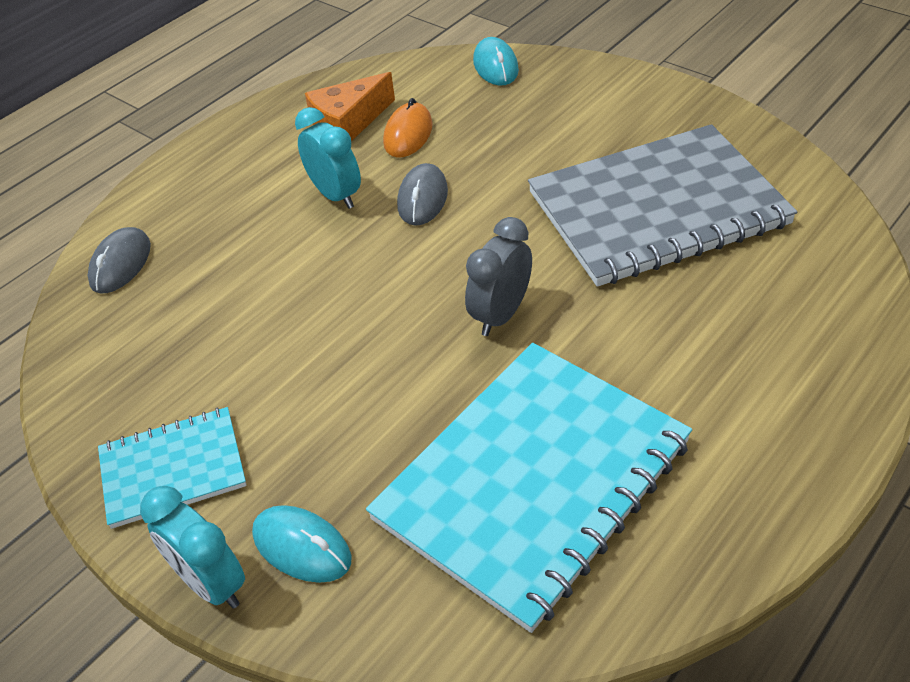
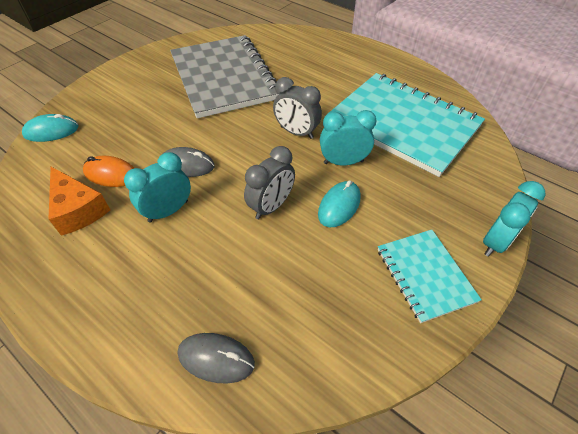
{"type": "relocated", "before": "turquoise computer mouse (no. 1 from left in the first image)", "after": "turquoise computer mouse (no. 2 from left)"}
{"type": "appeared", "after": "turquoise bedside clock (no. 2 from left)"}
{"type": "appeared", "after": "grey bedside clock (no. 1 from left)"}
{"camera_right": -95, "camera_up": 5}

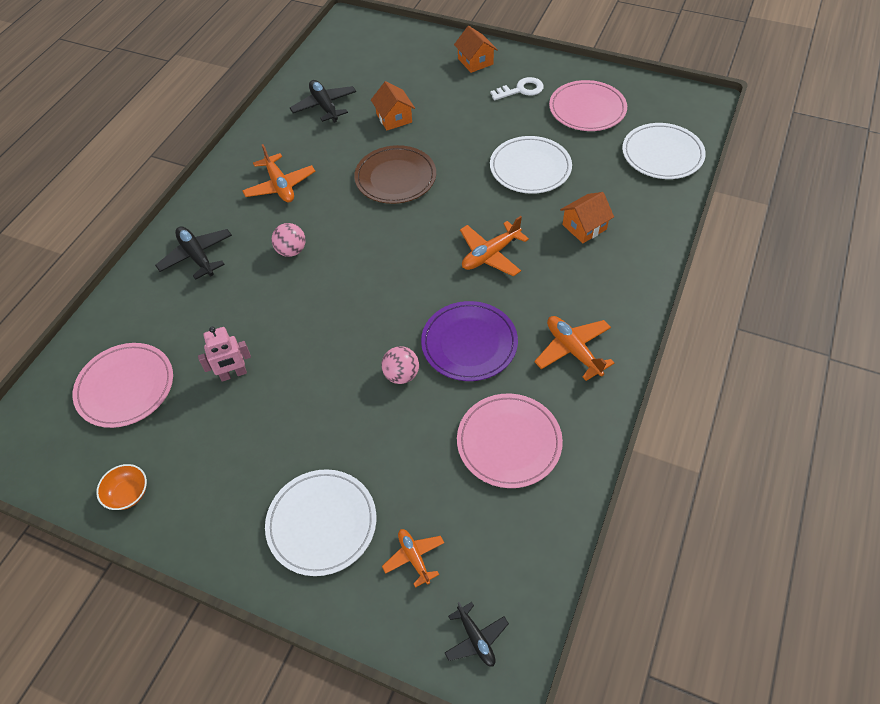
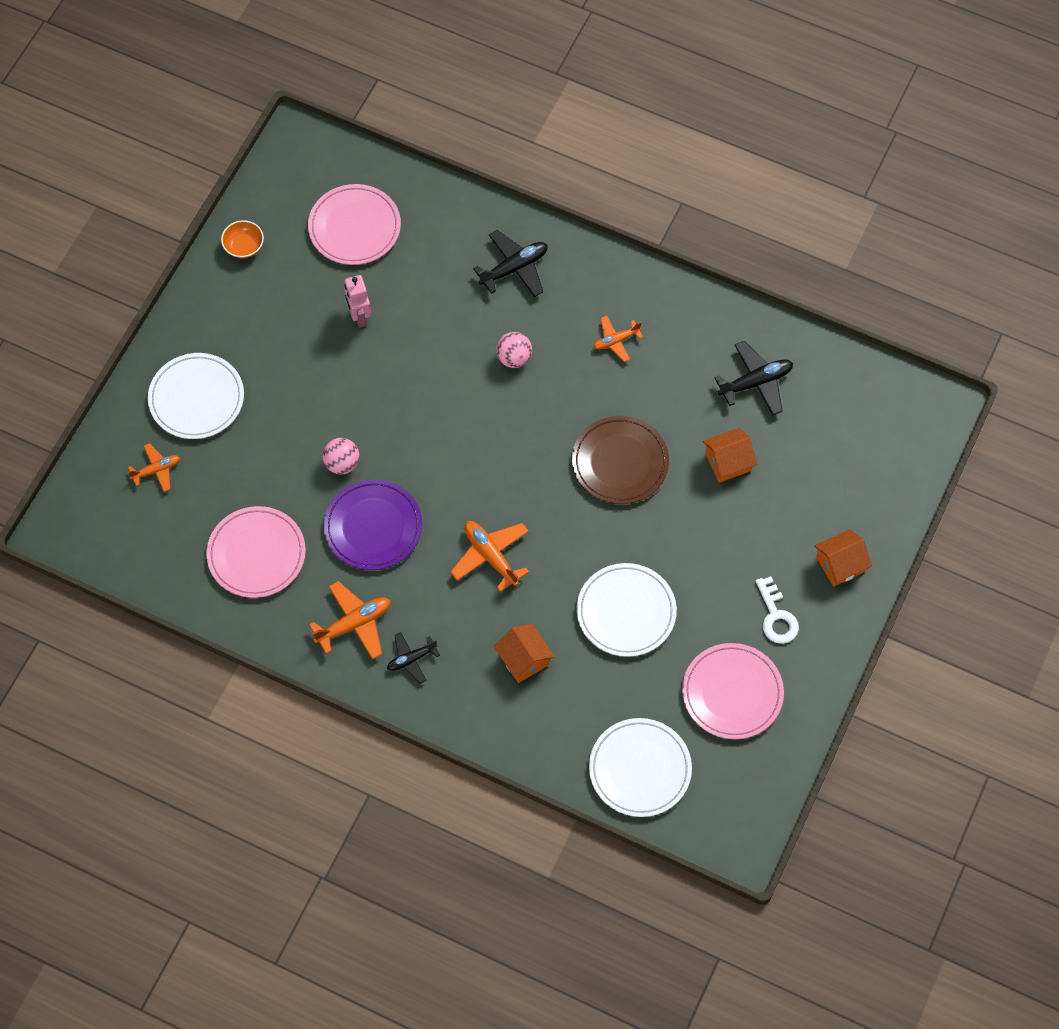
{"type": "size", "before": "orange plane (no. 1 from left in the first image)", "scale": 0.64}
{"type": "relocated", "before": "ebony plane (no. 3 from left in the first image)", "after": "ebony plane (no. 1 from left)"}
{"camera_right": 90, "camera_up": 10}

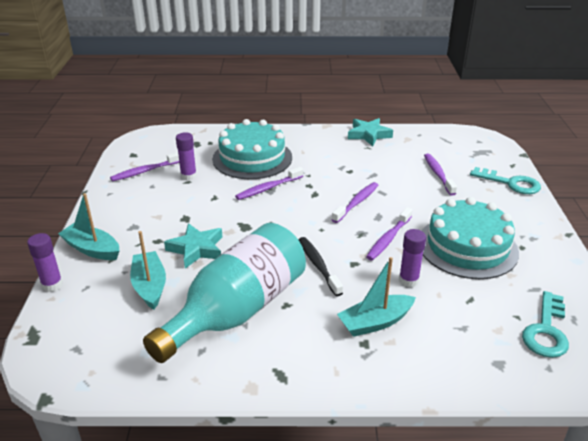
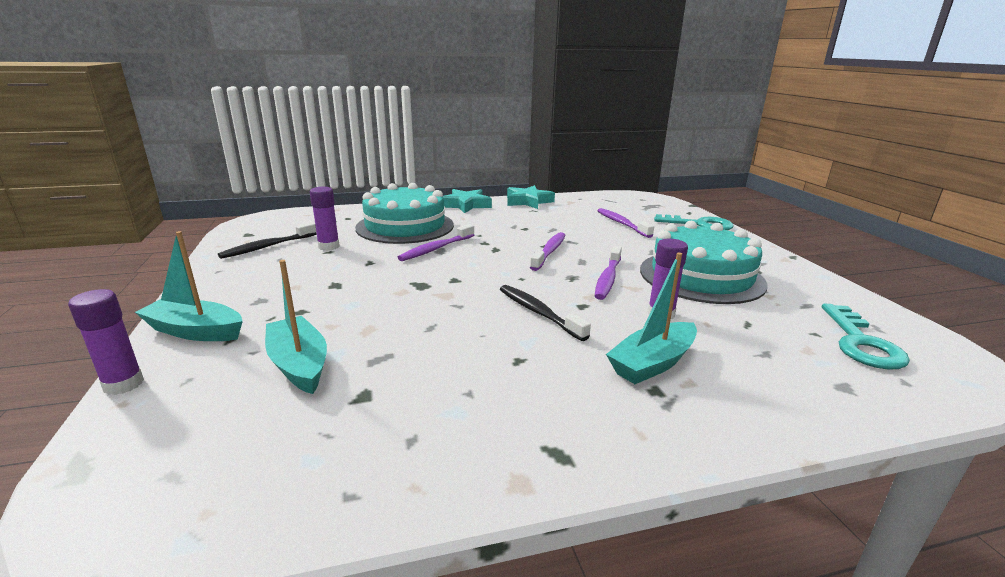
{"type": "colour", "before": "royal purple toothbrush (no. 1 from left)", "after": "ebony toothbrush (no. 1 from left)"}
{"type": "missing", "before": "turquoise drink bottle"}
{"type": "relocated", "before": "turquoise star (no. 1 from left)"}
{"camera_right": -15, "camera_up": -10}

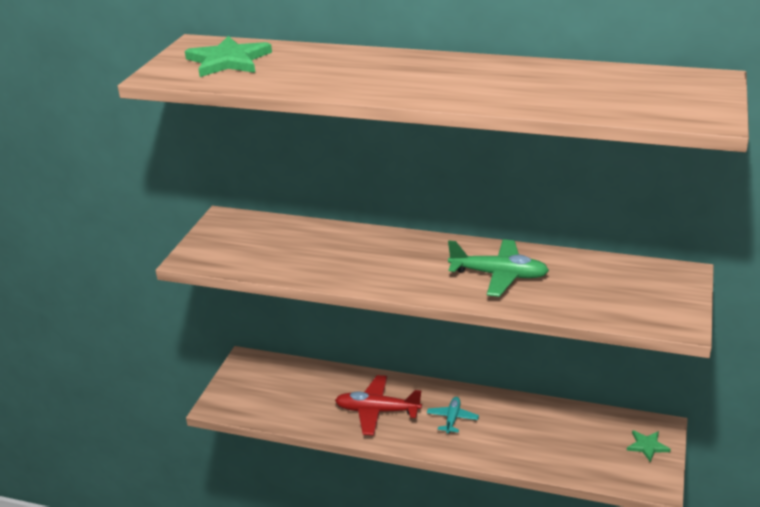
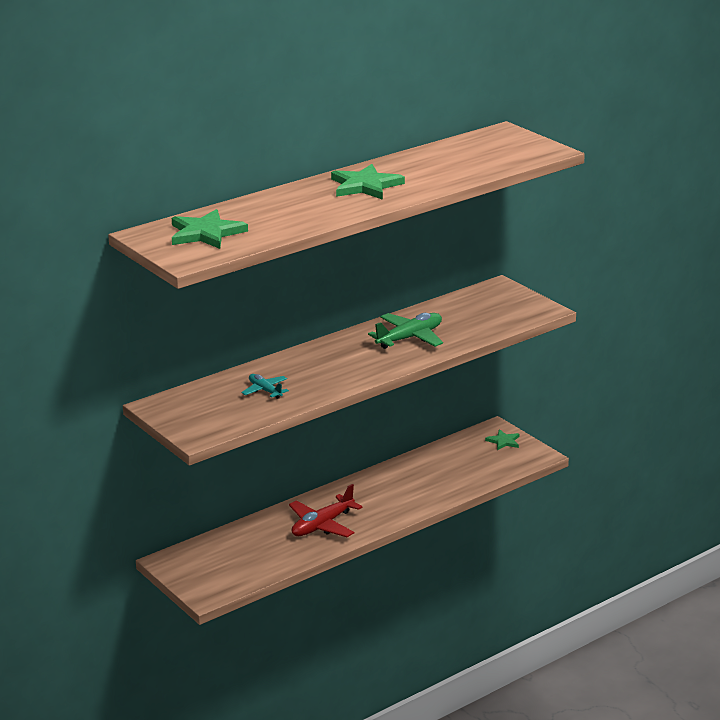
{"type": "relocated", "before": "turquoise plane"}
{"type": "appeared", "after": "emerald star (no. 2 from left)"}
{"camera_right": -55, "camera_up": -5}

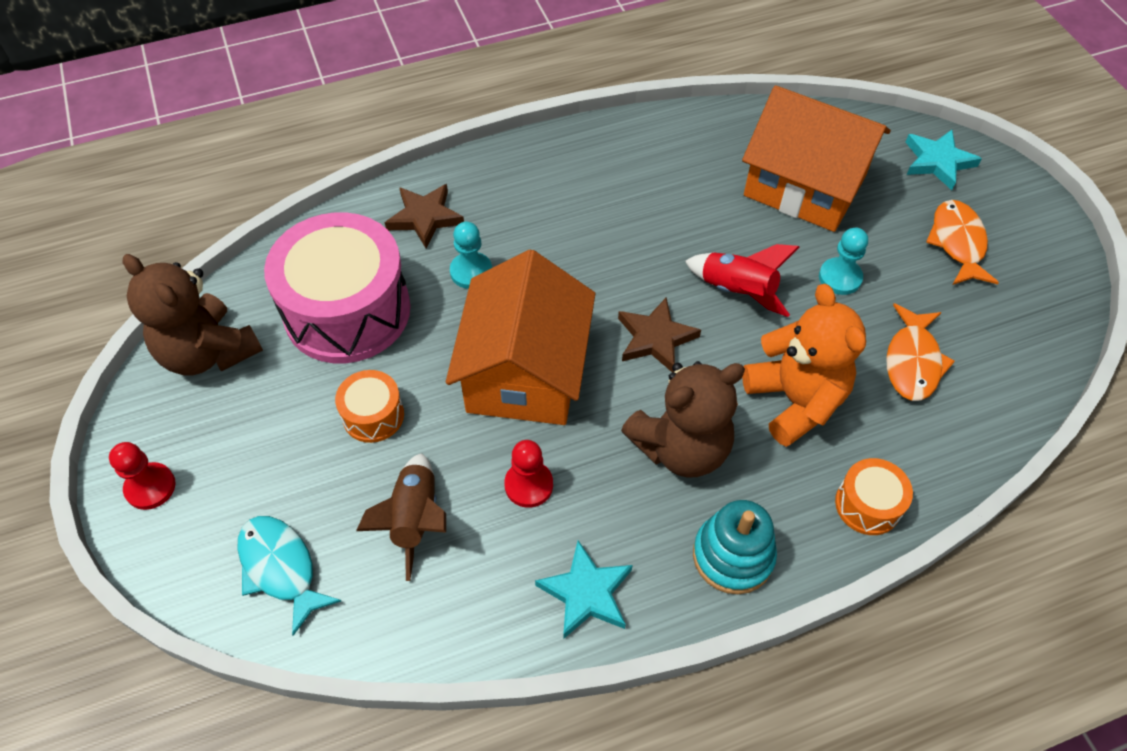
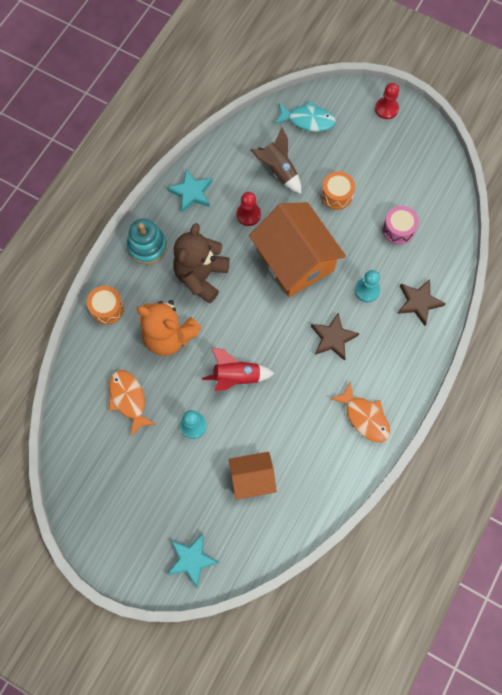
{"type": "size", "before": "orange cottage (no. 2 from left in the first image)", "scale": 0.55}
{"type": "relocated", "before": "orange fish (no. 2 from left)"}
{"type": "size", "before": "rosy drum", "scale": 0.46}
{"type": "missing", "before": "brown teddy (no. 1 from left)"}
{"type": "relocated", "before": "brown star (no. 2 from left in the first image)", "after": "brown star (no. 1 from left)"}
{"camera_right": 140, "camera_up": 15}

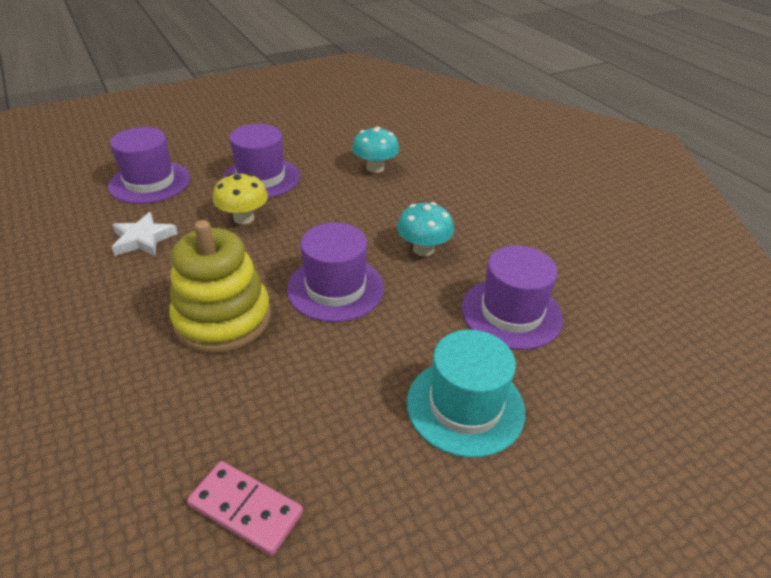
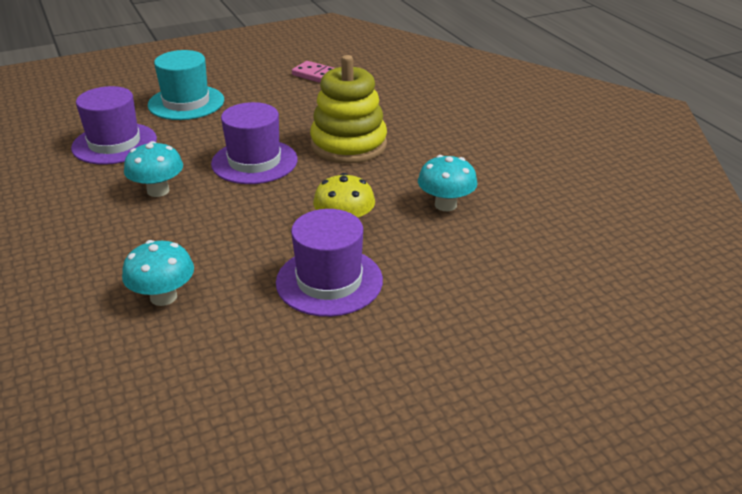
{"type": "missing", "before": "royal purple top hat (no. 1 from left)"}
{"type": "exchanged", "before": "snow-white star", "after": "turquoise fungus (no. 3 from left)"}
{"camera_right": -175, "camera_up": -5}

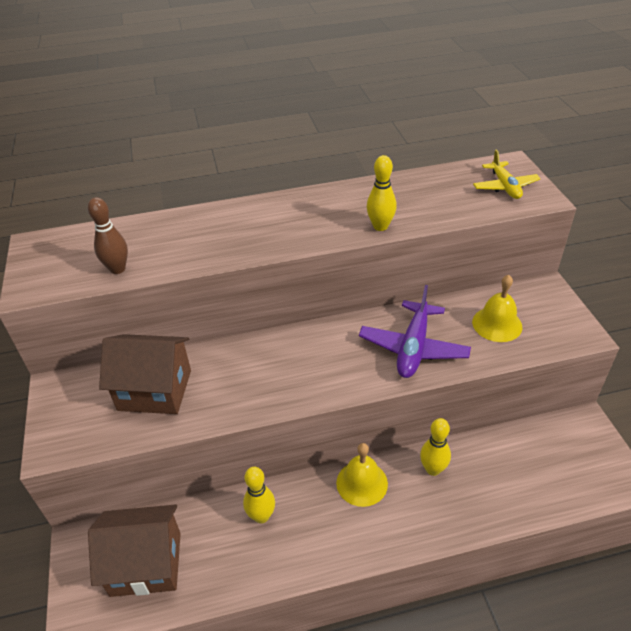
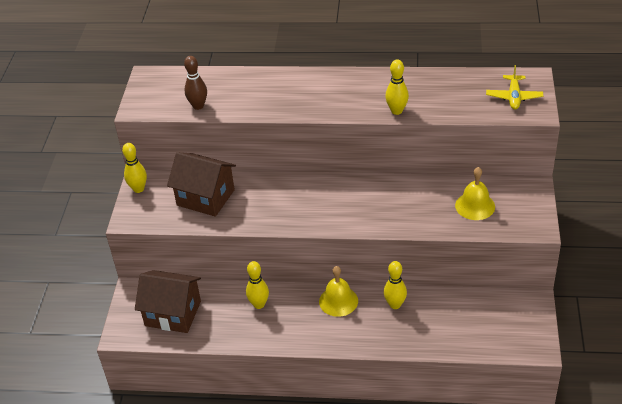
{"type": "missing", "before": "royal purple plane"}
{"type": "appeared", "after": "yellow bowling pin (no. 1 from left)"}
{"camera_right": 20, "camera_up": 0}

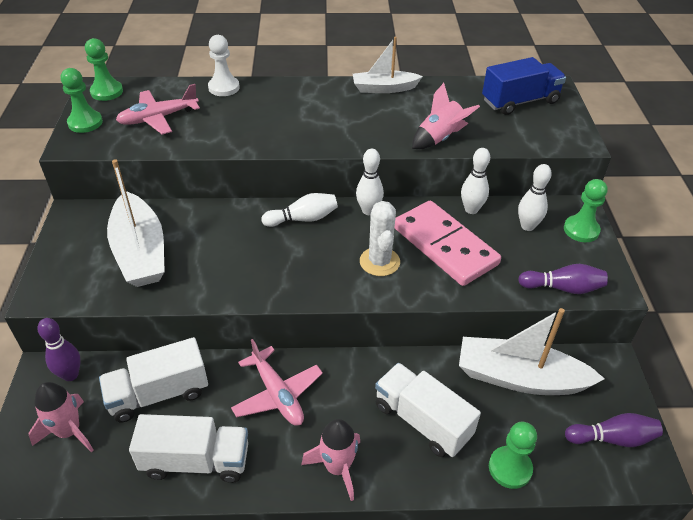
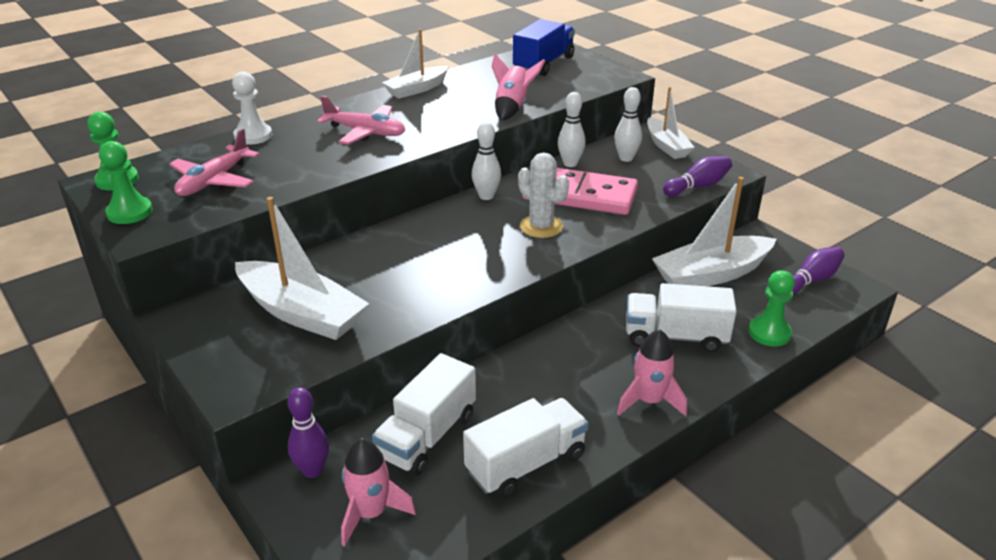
{"type": "exchanged", "before": "emerald pawn (no. 4 from left)", "after": "snow-white toy boat (no. 3 from left)"}
{"type": "missing", "before": "snow-white bowling pin (no. 1 from left)"}
{"type": "relocated", "before": "rosy plane (no. 2 from left)"}
{"camera_right": -35, "camera_up": -10}

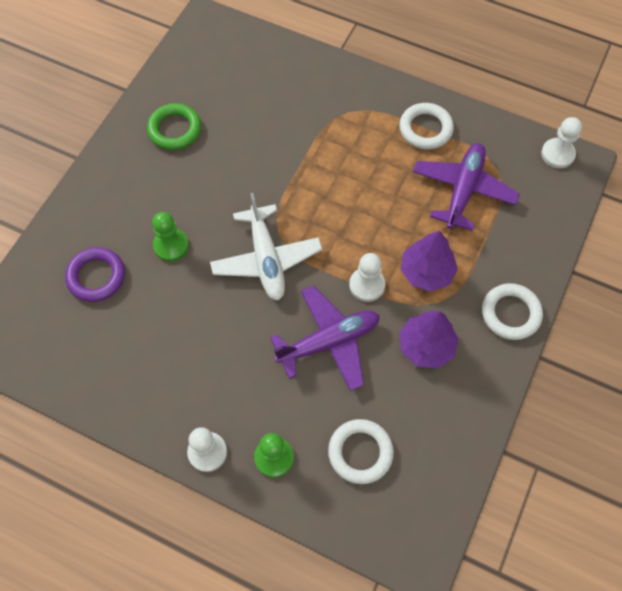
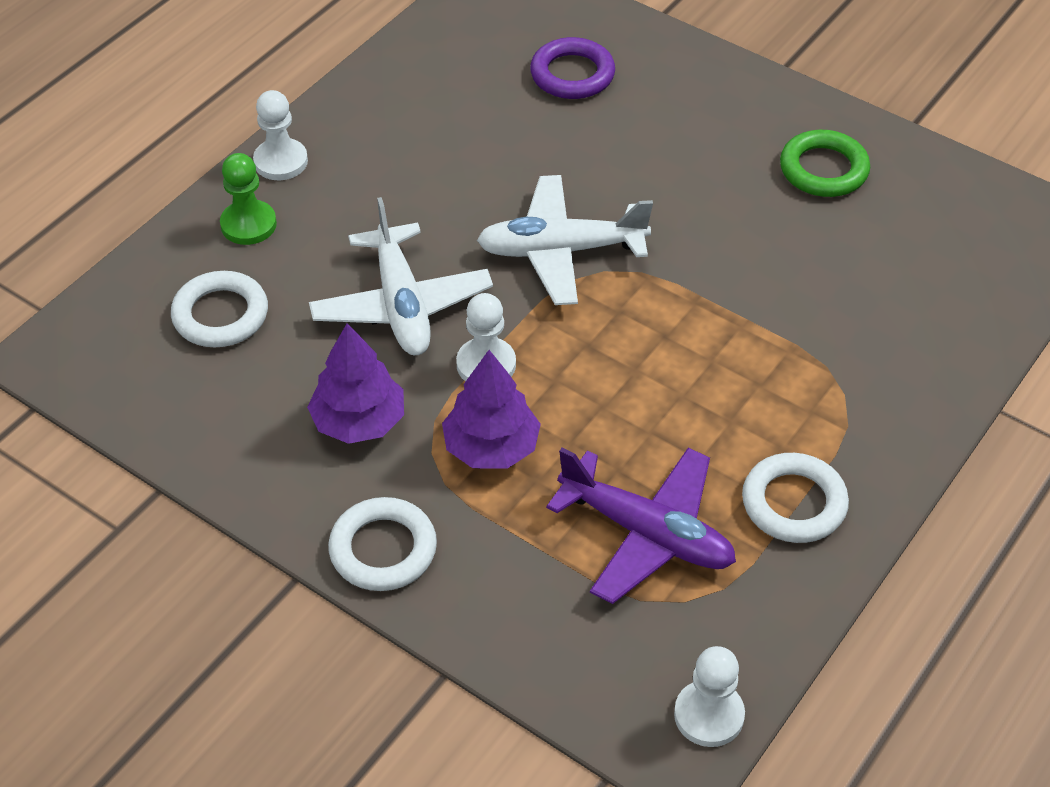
{"type": "missing", "before": "emerald pawn (no. 1 from left)"}
{"type": "colour", "before": "royal purple plane (no. 1 from left)", "after": "snow-white plane (no. 1 from left)"}
{"camera_right": 100, "camera_up": -15}

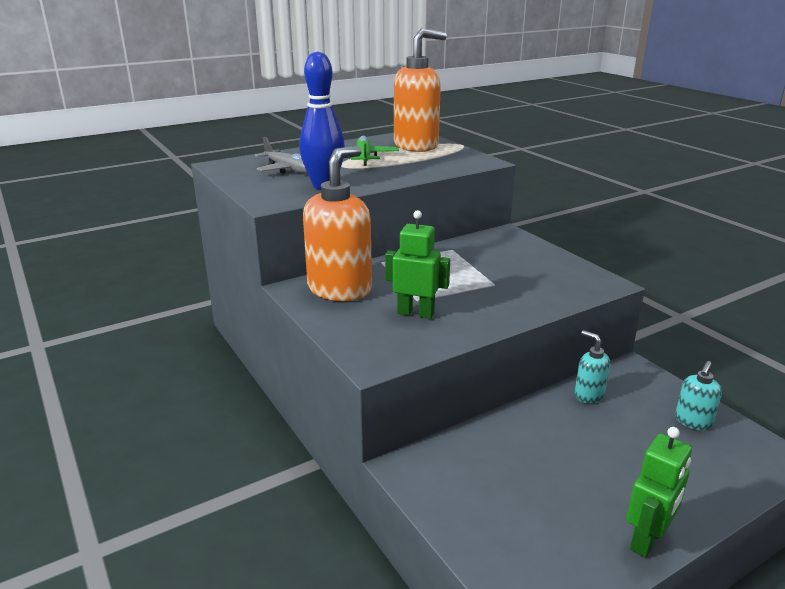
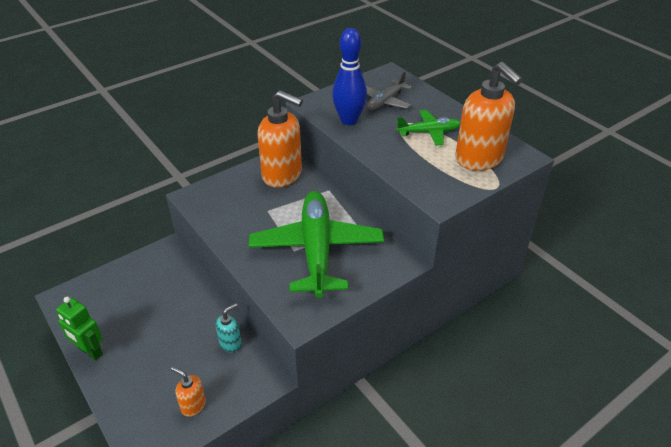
{"type": "missing", "before": "emerald robot (no. 1 from left)"}
{"type": "colour", "before": "turquoise pump bottle (no. 2 from left)", "after": "orange pump bottle (no. 1 from left)"}
{"type": "appeared", "after": "emerald plane (no. 1 from left)"}
{"camera_right": 85, "camera_up": 15}

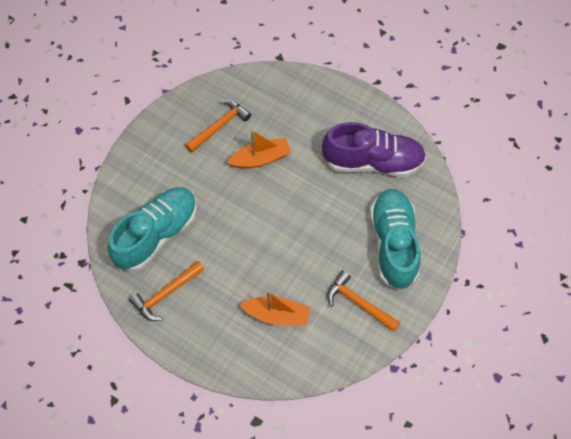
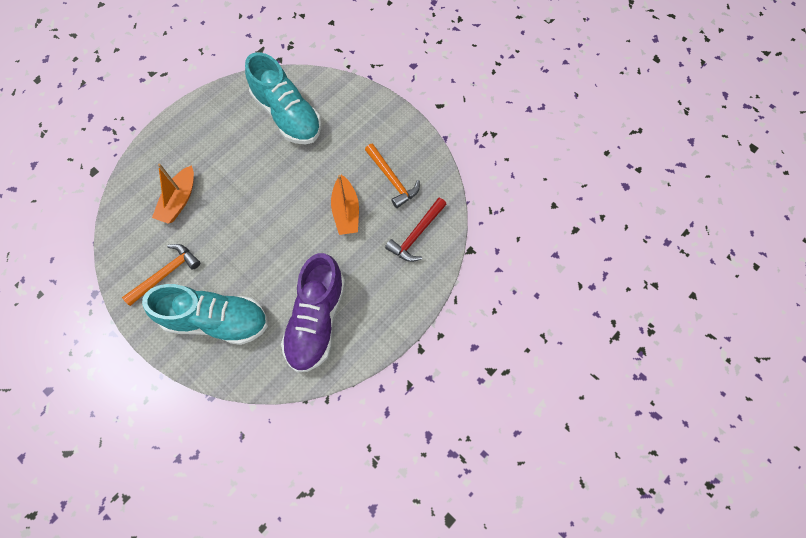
{"type": "missing", "before": "orange claw hammer (no. 1 from left)"}
{"type": "appeared", "after": "red claw hammer"}
{"camera_right": 100, "camera_up": 5}

